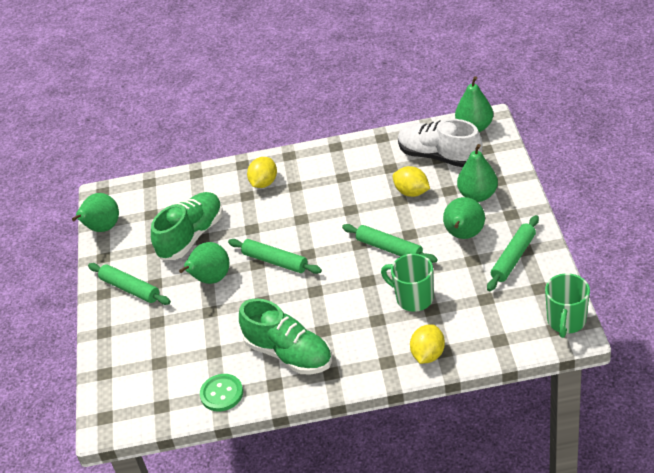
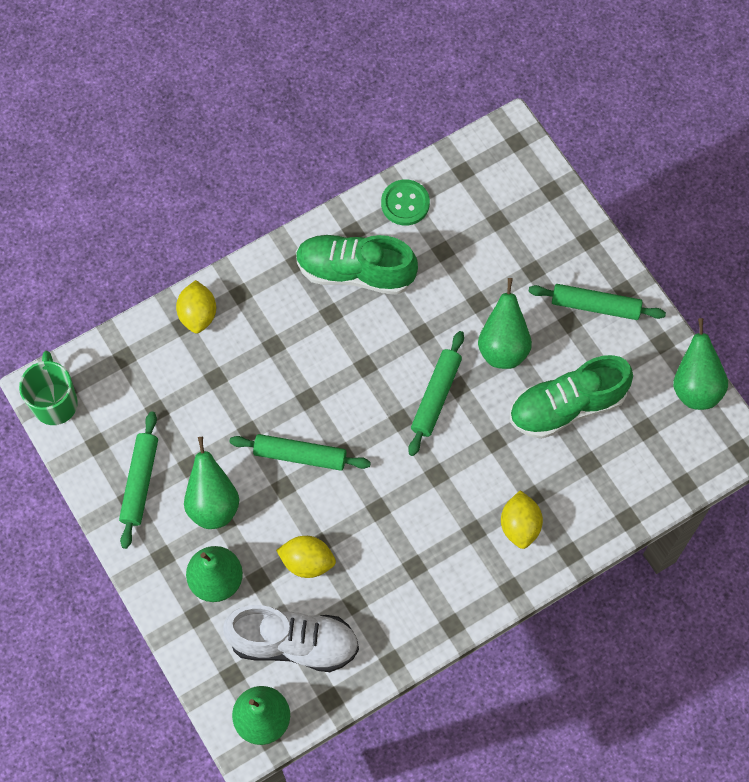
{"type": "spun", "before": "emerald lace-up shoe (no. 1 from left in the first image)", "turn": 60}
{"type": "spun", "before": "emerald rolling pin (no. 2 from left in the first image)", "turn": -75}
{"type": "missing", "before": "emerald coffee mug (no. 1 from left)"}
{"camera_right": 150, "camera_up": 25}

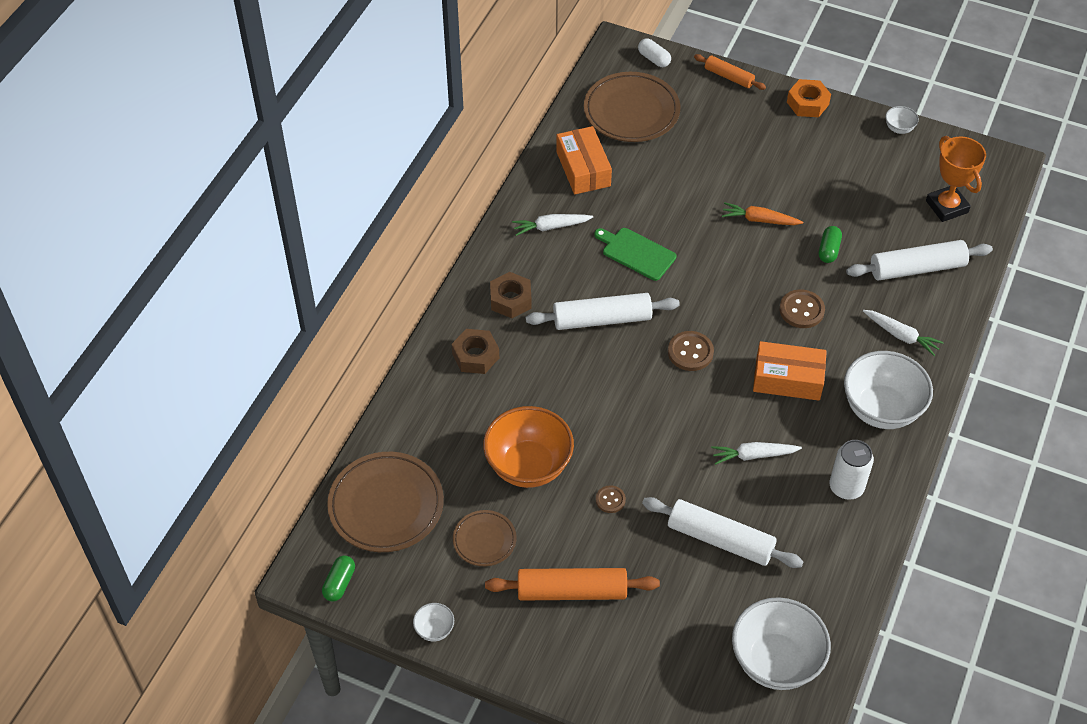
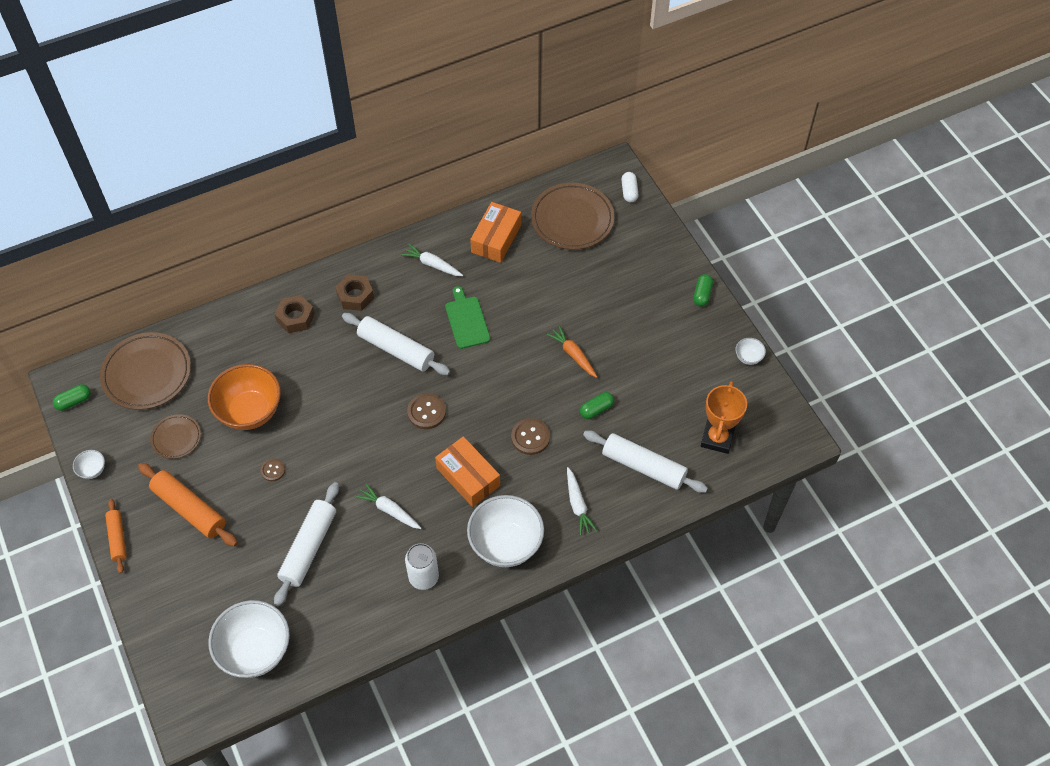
{"type": "relocated", "before": "orange rolling pin (no. 2 from left in the first image)", "after": "orange rolling pin (no. 1 from left)"}
{"type": "exchanged", "before": "orange hex nut", "after": "emerald capsule (no. 3 from left)"}
{"type": "spun", "before": "snow-white rolling pin (no. 2 from left in the first image)", "turn": 45}
{"camera_right": 40, "camera_up": 5}

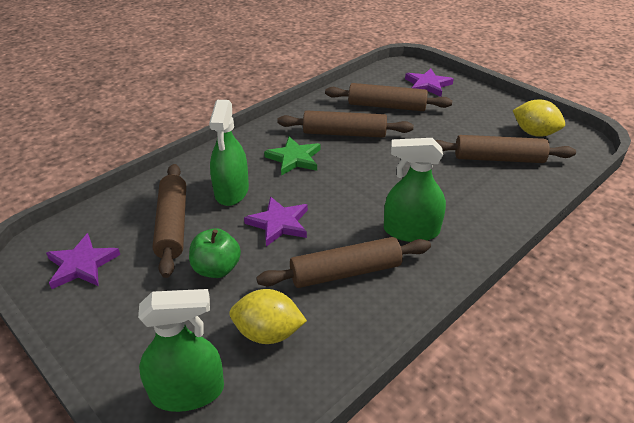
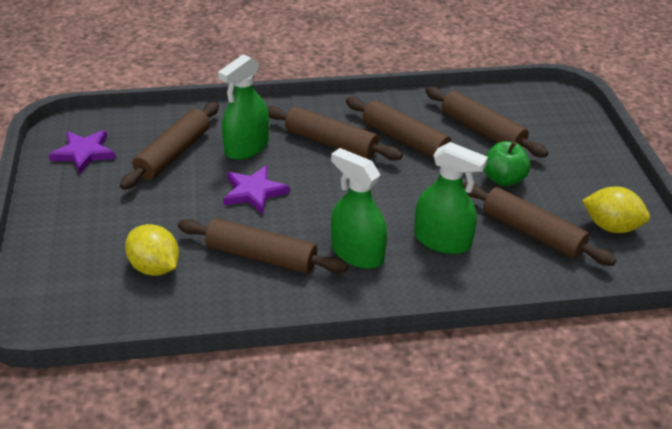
{"type": "missing", "before": "royal purple star (no. 3 from left)"}
{"type": "spun", "before": "yellow toy lemon (no. 2 from left)", "turn": -45}
{"type": "exchanged", "before": "emerald star", "after": "brown rolling pin (no. 3 from left)"}
{"type": "relocated", "before": "emerald apple"}
{"type": "relocated", "before": "emerald spray bottle (no. 1 from left in the first image)", "after": "emerald spray bottle (no. 3 from left)"}
{"camera_right": 35, "camera_up": 0}

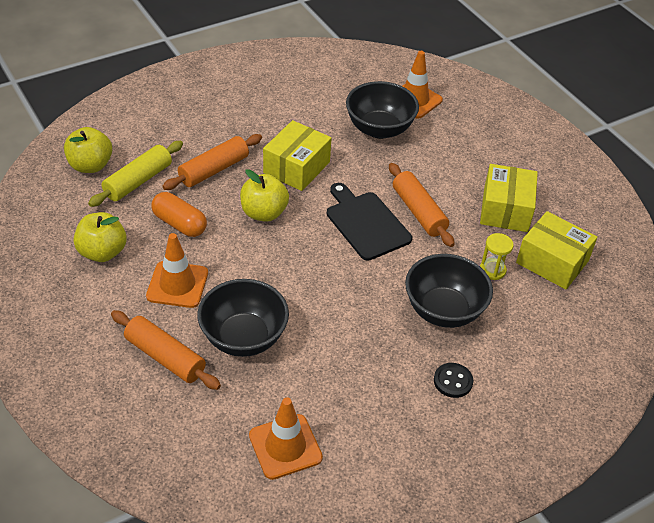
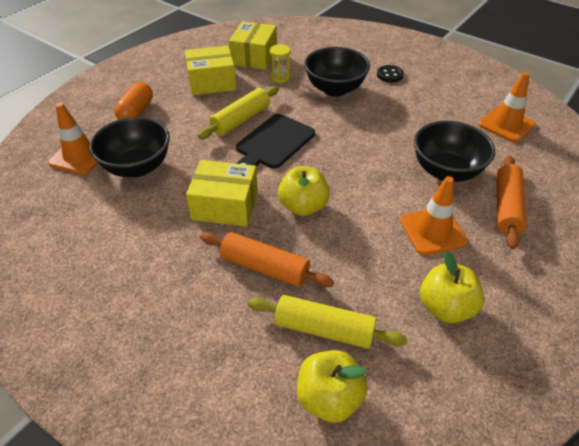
{"type": "colour", "before": "orange rolling pin (no. 3 from left)", "after": "yellow rolling pin (no. 1 from left)"}
{"type": "relocated", "before": "orange capsule"}
{"camera_right": -110, "camera_up": 0}

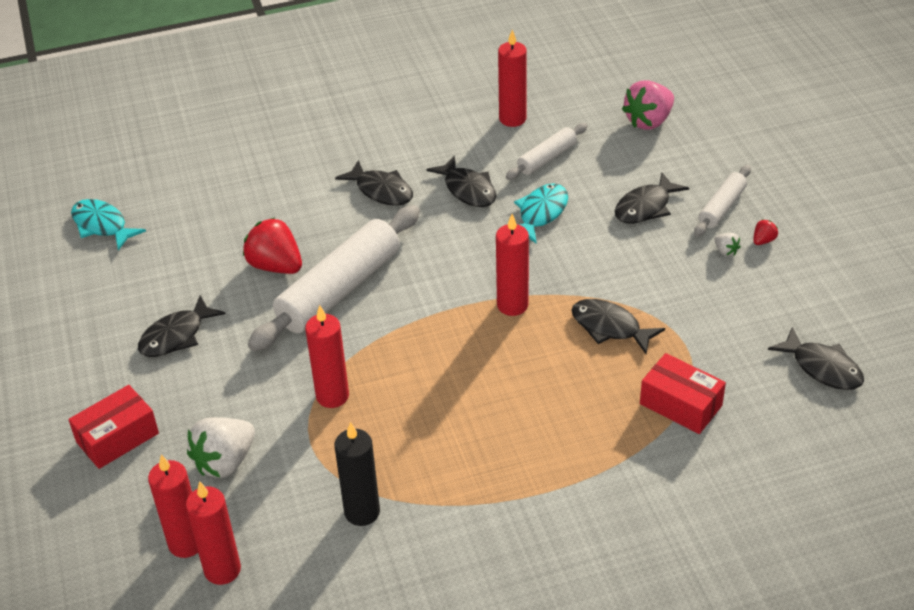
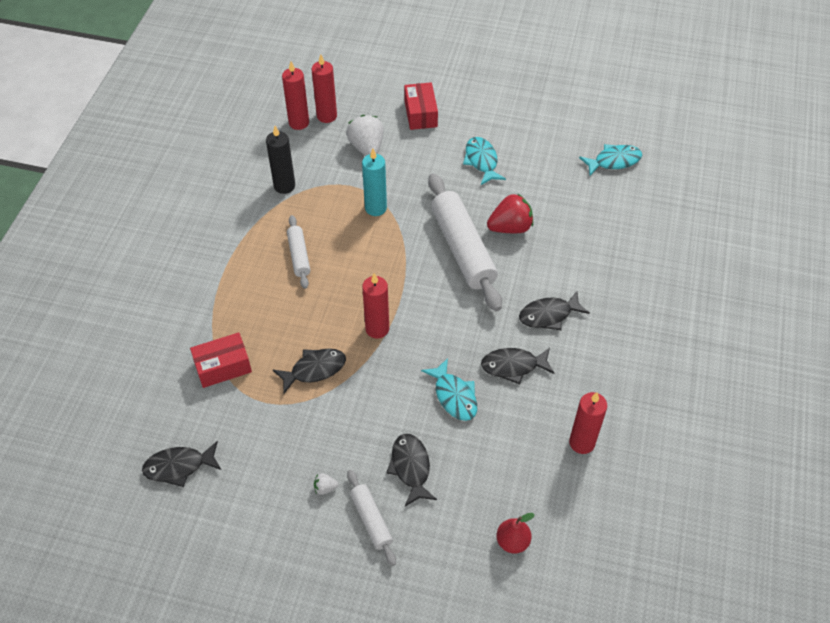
{"type": "exchanged", "before": "rosy berry", "after": "red pear fruit"}
{"type": "relocated", "before": "snow-white rolling pin (no. 2 from left in the first image)", "after": "snow-white rolling pin (no. 1 from left)"}
{"type": "missing", "before": "red berry (no. 2 from left)"}
{"type": "colour", "before": "ebony fish (no. 1 from left)", "after": "turquoise fish (no. 2 from left)"}
{"type": "colour", "before": "red wax candle (no. 3 from left)", "after": "turquoise wax candle"}
{"camera_right": 120, "camera_up": 10}

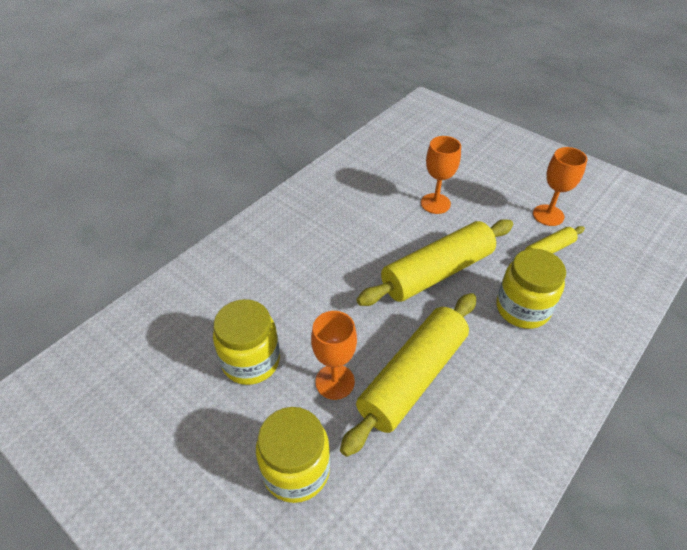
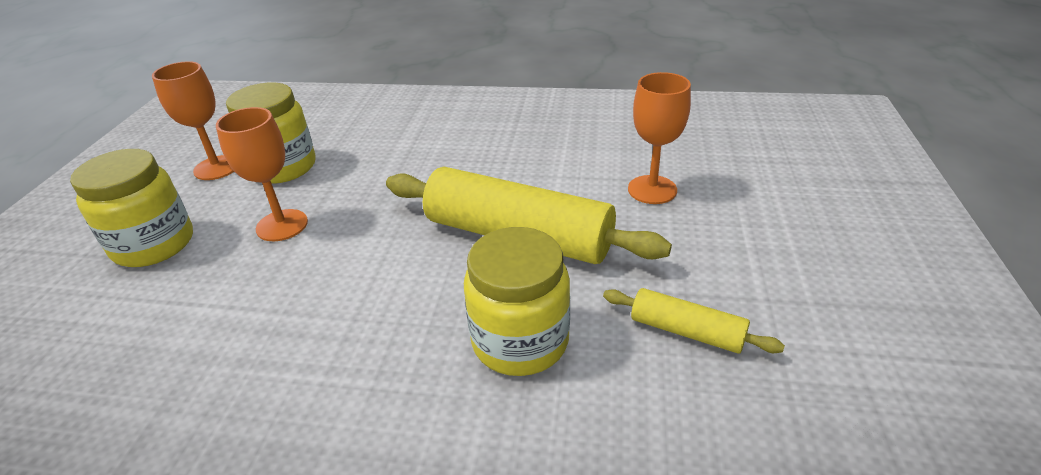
{"type": "relocated", "before": "orange goblet (no. 3 from left in the first image)", "after": "orange goblet (no. 1 from left)"}
{"type": "missing", "before": "yellow rolling pin (no. 1 from left)"}
{"camera_right": 60, "camera_up": -10}

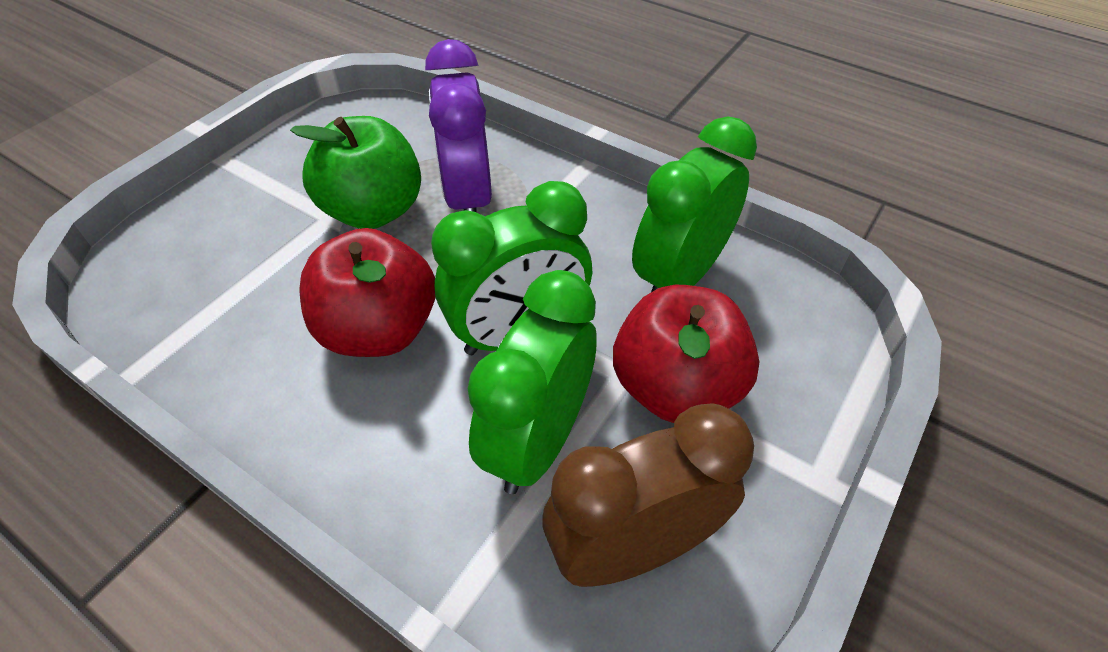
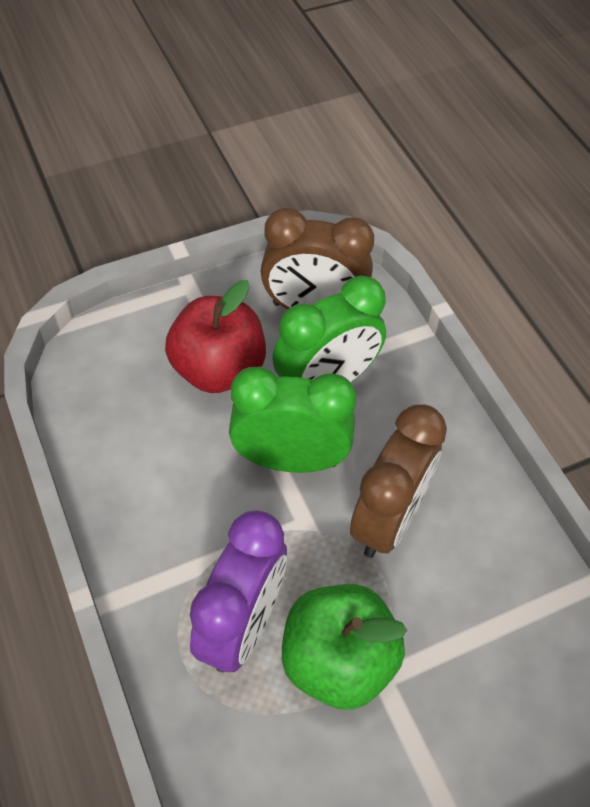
{"type": "missing", "before": "emerald bedside clock (no. 3 from left)"}
{"type": "exchanged", "before": "red apple (no. 1 from left)", "after": "brown bedside clock (no. 2 from left)"}
{"camera_right": -150, "camera_up": 5}

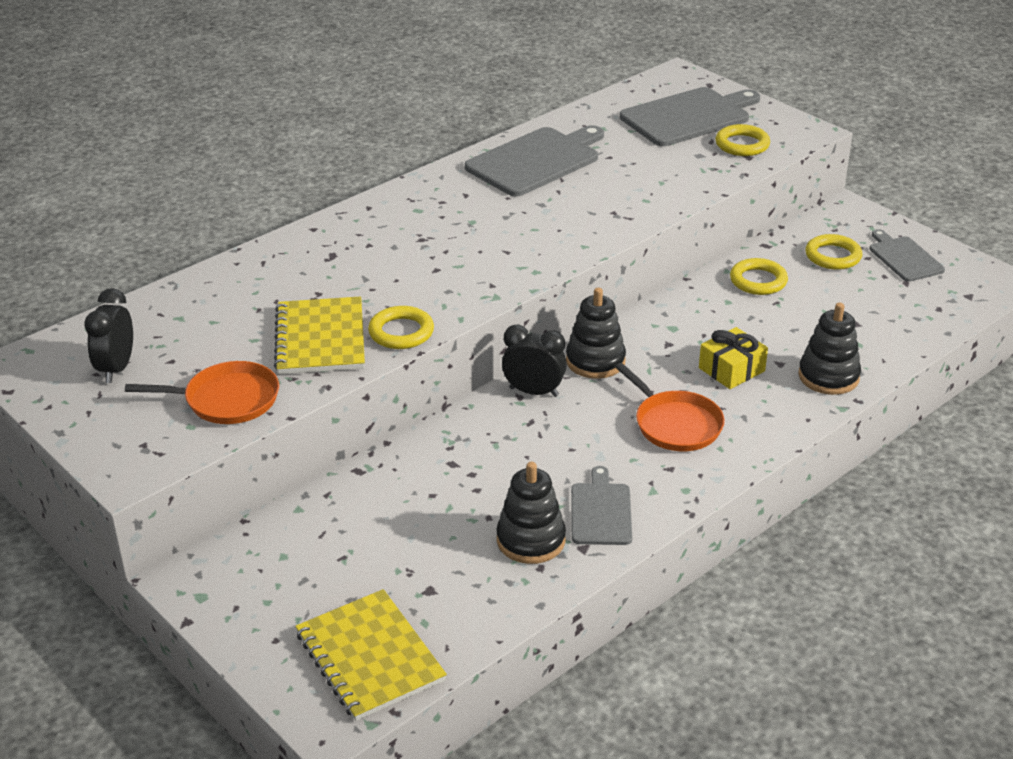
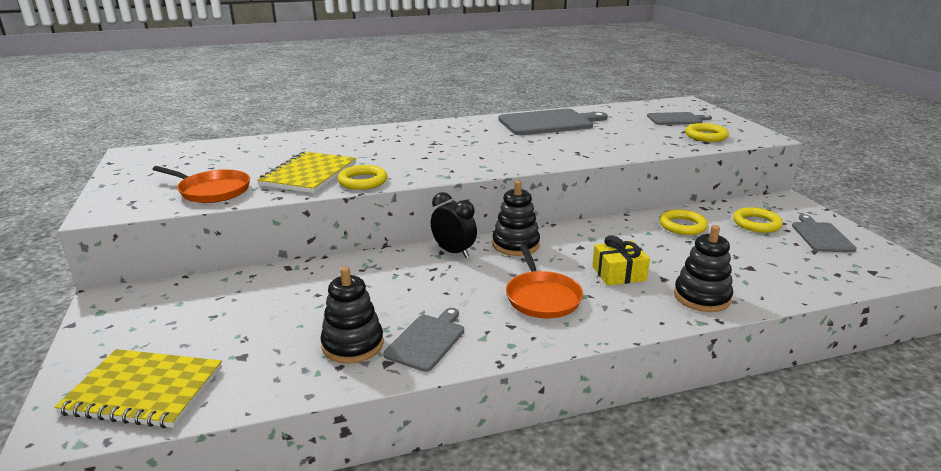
{"type": "size", "before": "grey chopping board (no. 3 from left)", "scale": 0.58}
{"type": "missing", "before": "ebony bedside clock (no. 1 from left)"}
{"type": "spun", "before": "yellow exercise book (no. 2 from left in the first image)", "turn": -75}
{"camera_right": 25, "camera_up": -10}

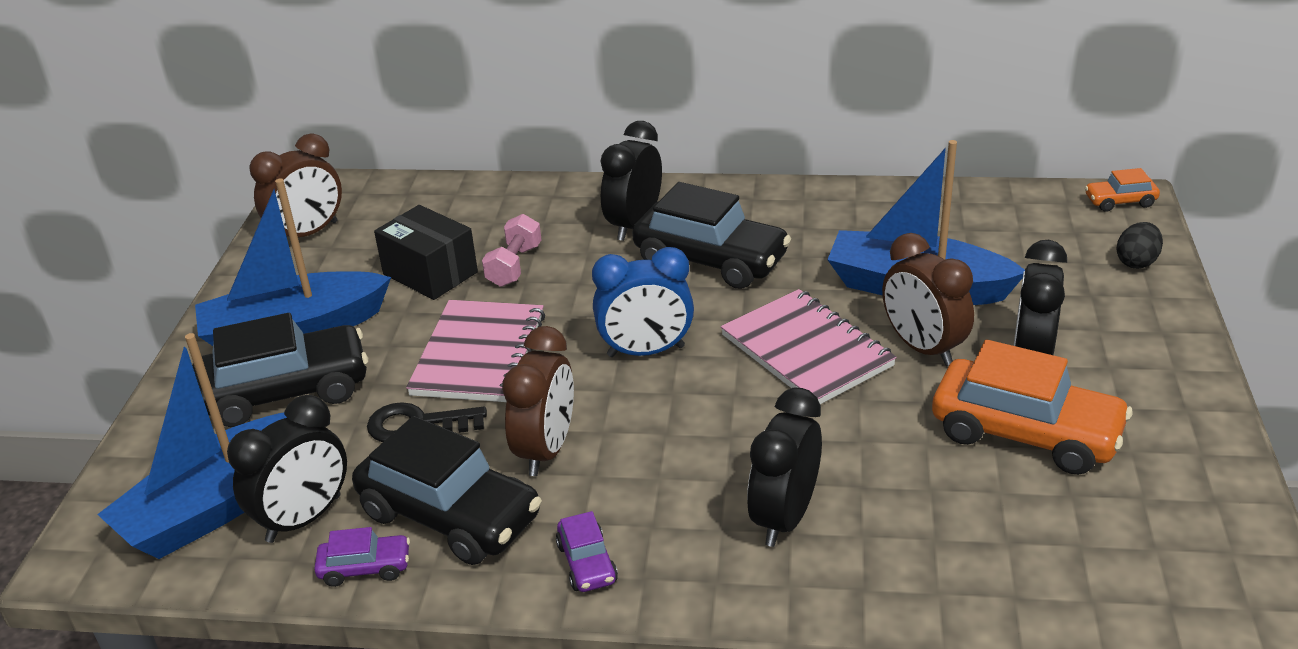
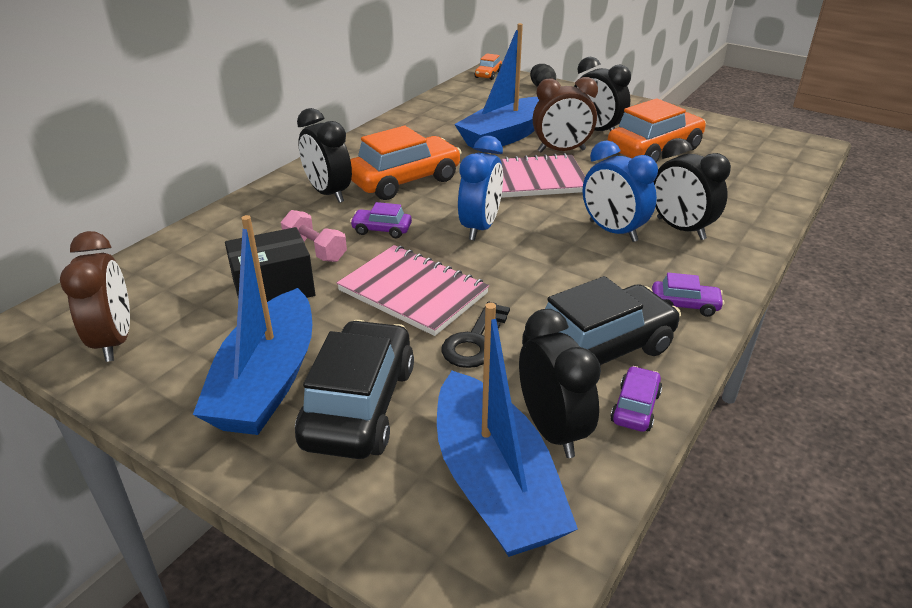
{"type": "colour", "before": "ebony automobile (no. 3 from left)", "after": "orange automobile (no. 1 from left)"}
{"type": "missing", "before": "brown bedside clock (no. 2 from left)"}
{"type": "appeared", "after": "royal blue bedside clock (no. 2 from left)"}
{"type": "appeared", "after": "royal purple automobile (no. 1 from left)"}
{"camera_right": -65, "camera_up": 0}

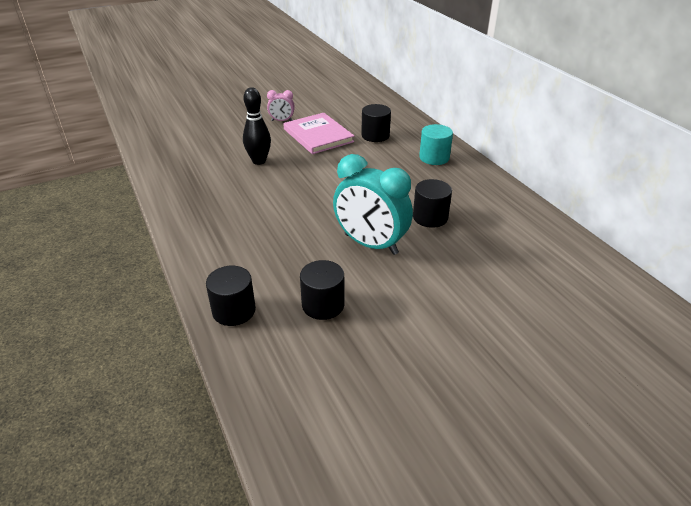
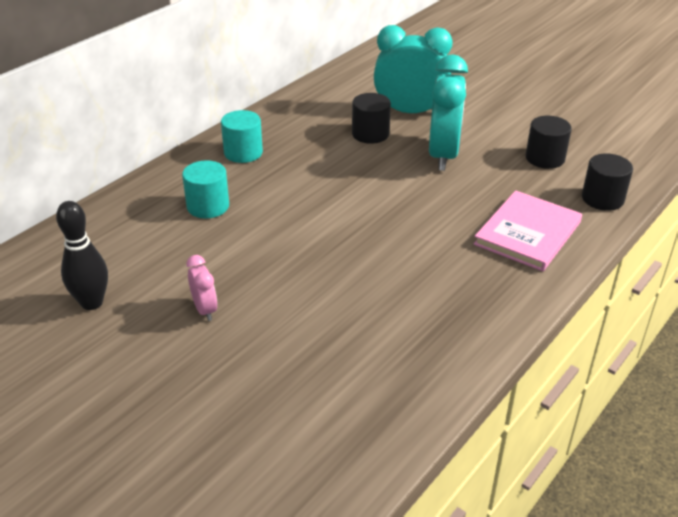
{"type": "relocated", "before": "ebony bowling pin"}
{"type": "colour", "before": "ebony cylinder (no. 3 from left)", "after": "turquoise cylinder (no. 1 from left)"}
{"type": "relocated", "before": "rosy book"}
{"type": "appeared", "after": "turquoise bedside clock (no. 1 from left)"}
{"camera_right": -115, "camera_up": 0}

